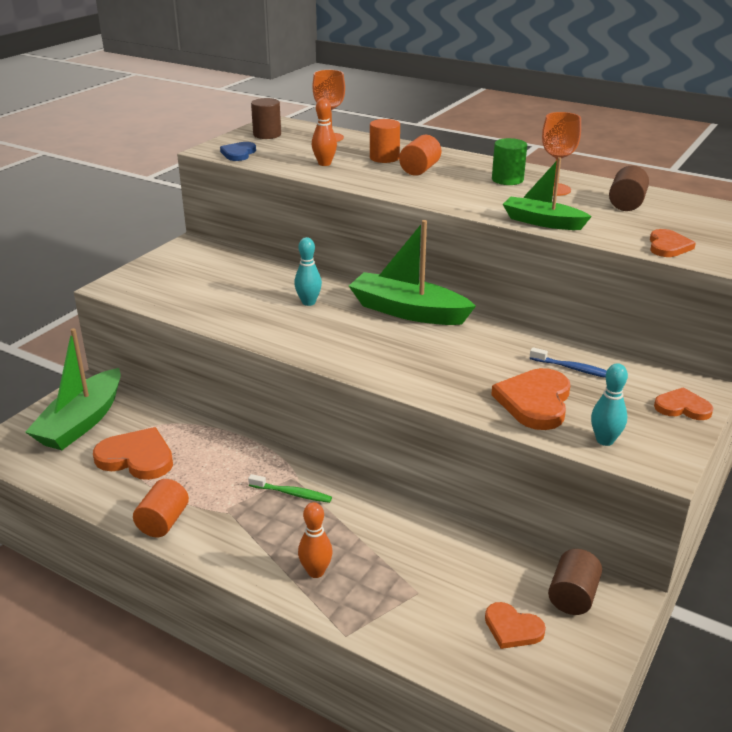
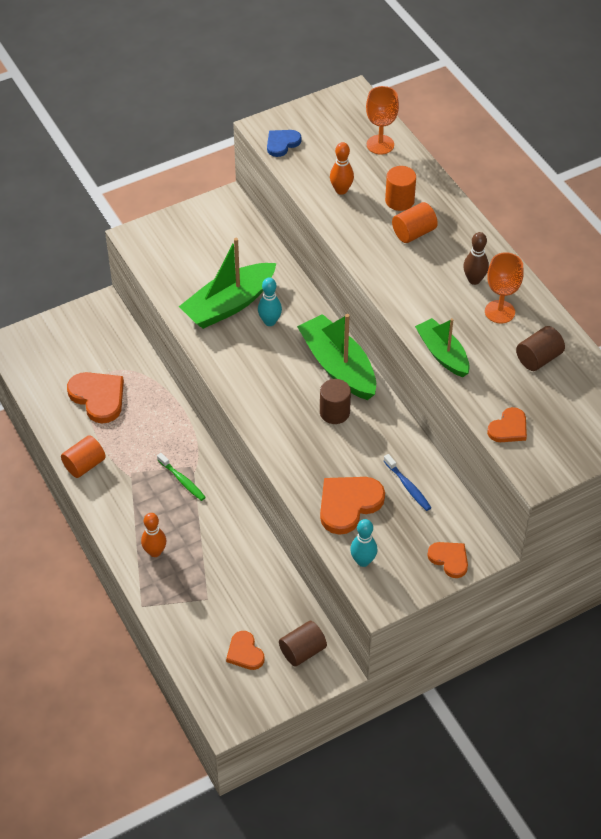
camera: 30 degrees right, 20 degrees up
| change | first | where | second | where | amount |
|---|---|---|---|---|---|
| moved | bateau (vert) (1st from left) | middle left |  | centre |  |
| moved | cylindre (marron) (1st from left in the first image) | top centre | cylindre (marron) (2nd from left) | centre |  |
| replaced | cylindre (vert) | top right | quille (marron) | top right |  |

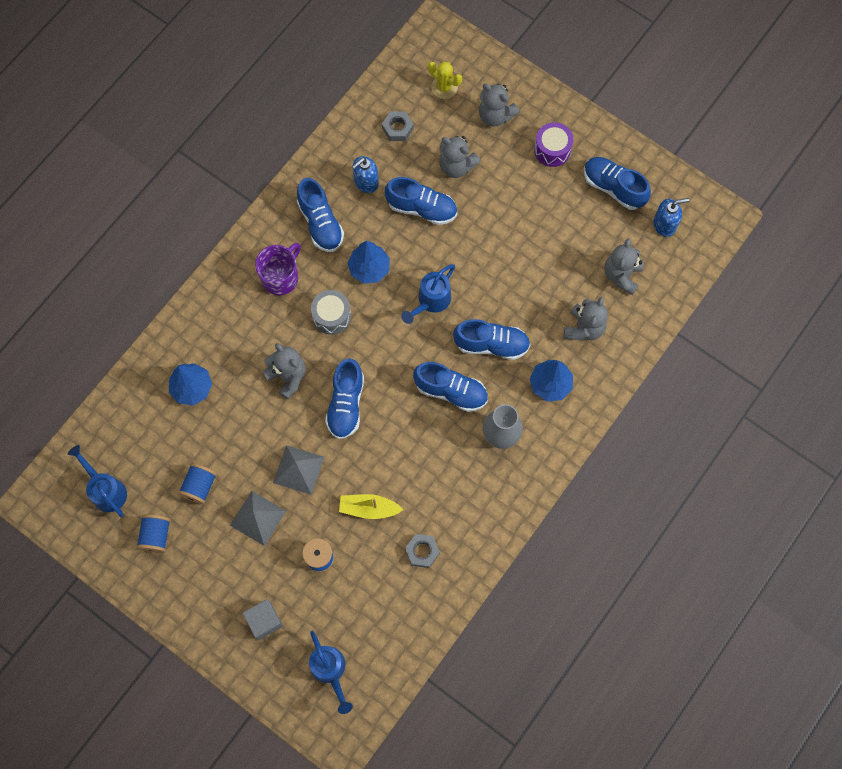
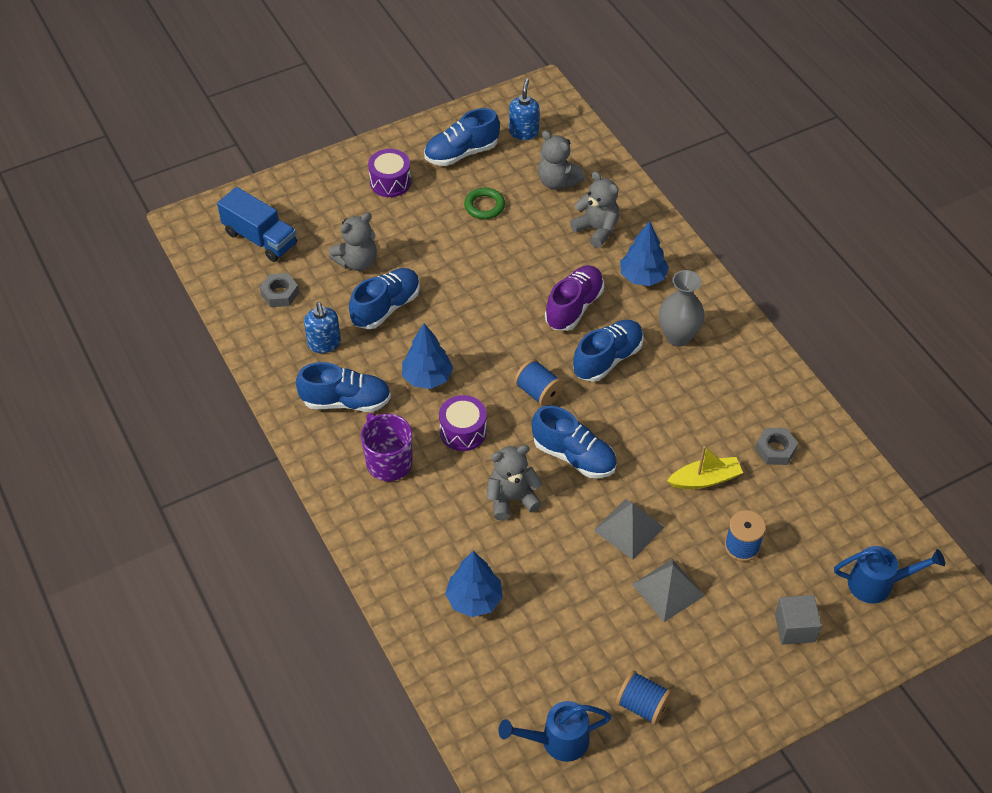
camera: 65 degrees left, 20 degrees down
| change | first | where | second | where | amount |
|---|---|---|---|---|---|
| moved | bobine (bleu) (2nd from left in the first image) | middle left | bobine (bleu) (1st from left) | centre |  |
| recoloured | tambour (gris) | centre | tambour (violet) (2nd from left) | centre |  |
| turned | bateau (jaune) | centre |  | middle right | 135 degrees counterclockwise |
| removed | arrosoir (bleu) (3rd from left) | centre |  |  |  |
| replaced | cactus (jaune) | top centre | camion (bleu) | top left |  |
| recoloured | chaussure (bleu) (5th from left) | centre | chaussure (violet) | centre |  |
| removed | ours en peluche (gris) (3rd from left) | top centre |  |  |  |
| added |  |  | anneau (vert) | top centre |  |

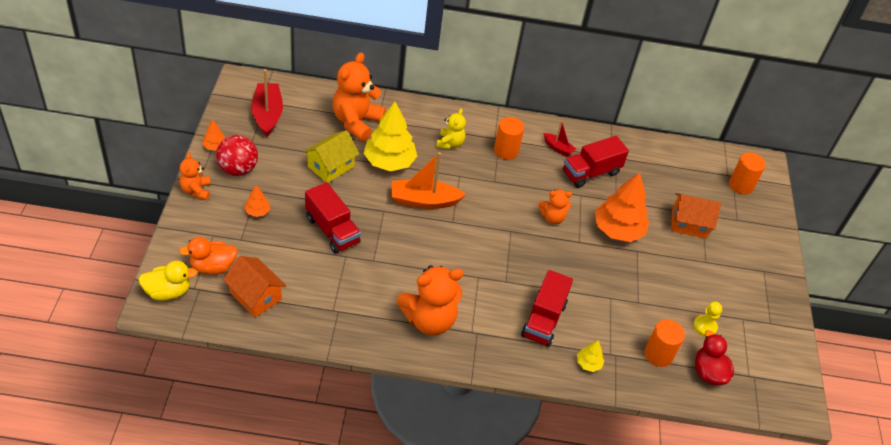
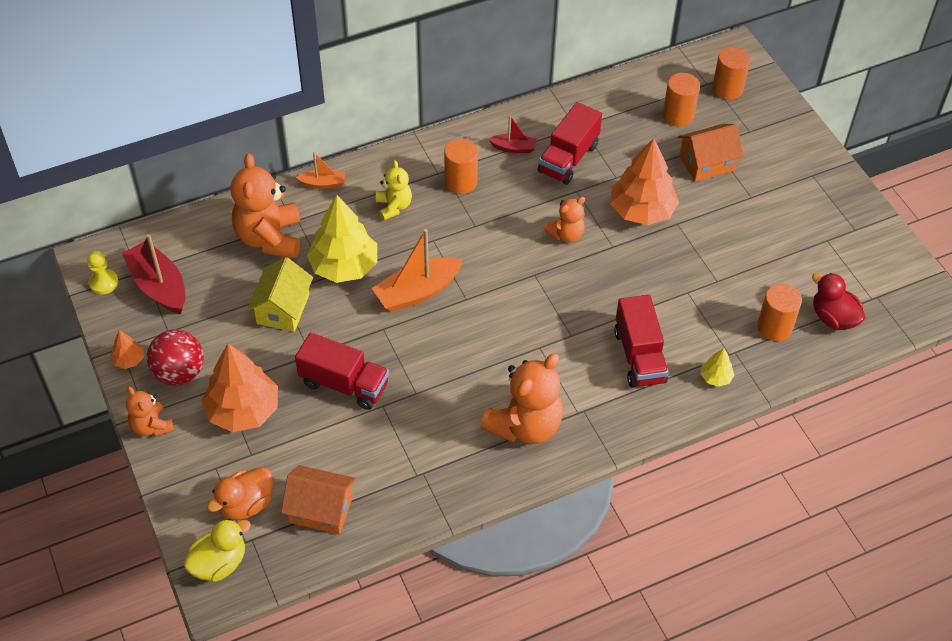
camera: 25 degrees left, 5 degrees up
| change | first | where | second | where | amount |
|---|---|---|---|---|---|
| resized | arbre (orange) (2nd from left) | middle left |  | middle left | x2.21 |
| moved | pion (jaune) | bottom right |  | middle left |  |
| added |  |  | bateau (orange) (1st from left) | top centre |  |
| added |  |  | cylindre (orange) (2nd from left) | top right |  |

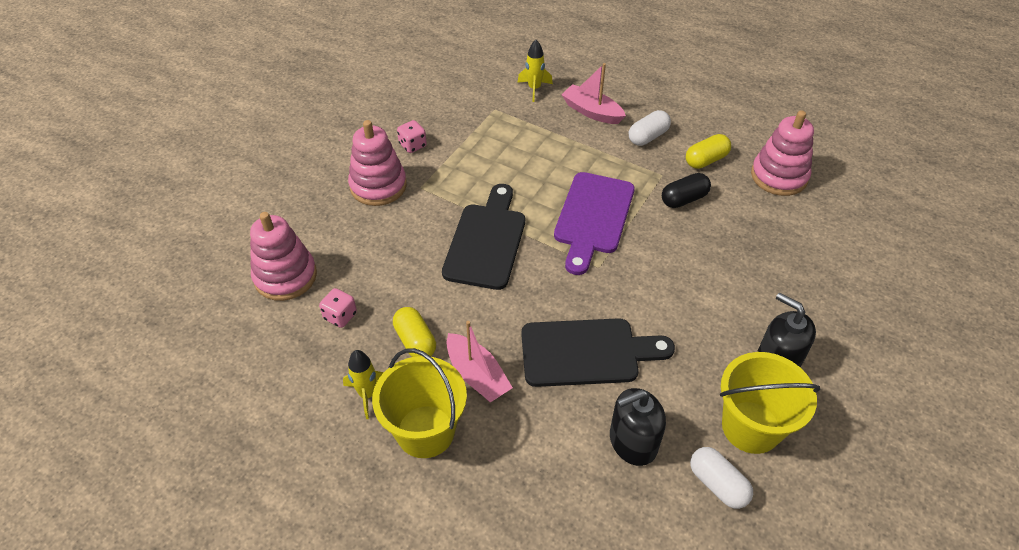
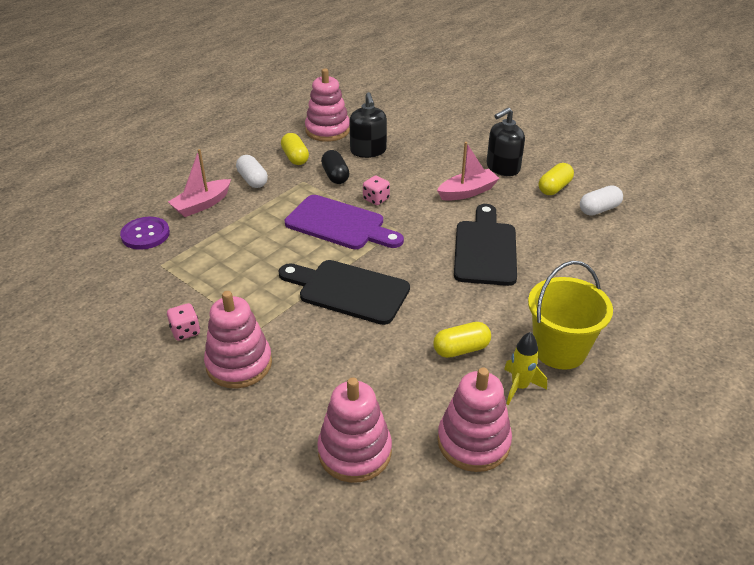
camera: 80 degrees left, 10 degrees down
| change | first | where | second | where | amount |
|---|---|---|---|---|---|
| moved | dé (rose) (1st from left in the first image) | middle left | dé (rose) (2nd from left) | centre |  |
| moved | bateau (rose) (1st from left in the first image) | centre | bateau (rose) (2nd from left) | top centre |  |
| replaced | fusée (jaune) (2nd from left) | top centre | bouton (violet) | middle left |  |
| moved | distributeur de savon (noir) (1st from left) | bottom centre |  | top centre |  |
| replaced | seau (jaune) (2nd from left) | bottom right | gélule (jaune) (3rd from left) | top right |  |
| added |  |  | jouet à empiler (rose) (4th from left) | bottom centre |  |

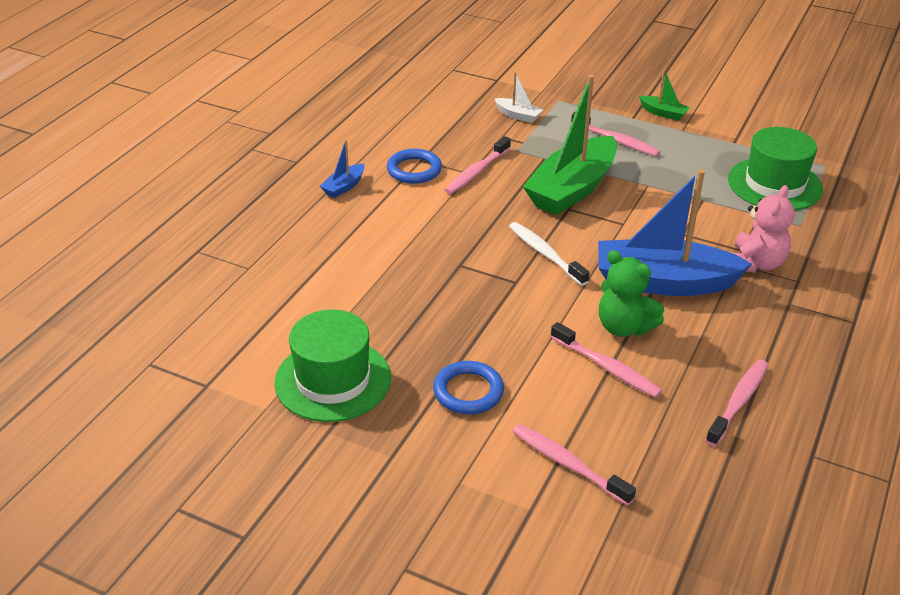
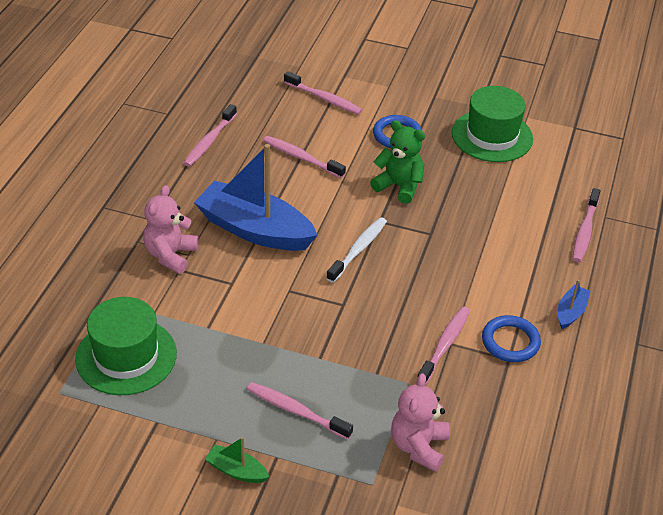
camera: 170 degrees right, 5 degrees up
| change | first | where | second | where | amount |
|---|---|---|---|---|---|
| replaced | bateau (blanc) | top centre | ours en peluche (rose) (2nd from left) | bottom centre |  |
| turned | brosse à dents (blanc) | centre |  | centre | 105 degrees counterclockwise |
| removed | bateau (vert) (1st from left) | top centre |  |  |  |
| turned | bateau (bleu) (2nd from left in the first image) | middle right | bateau (bleu) (1st from left) | centre | 150 degrees counterclockwise |
| moved | ours en peluche (vert) | middle right |  | top centre |  |
| added |  |  | brosse à dents (rose) (6th from left) | middle right |  |

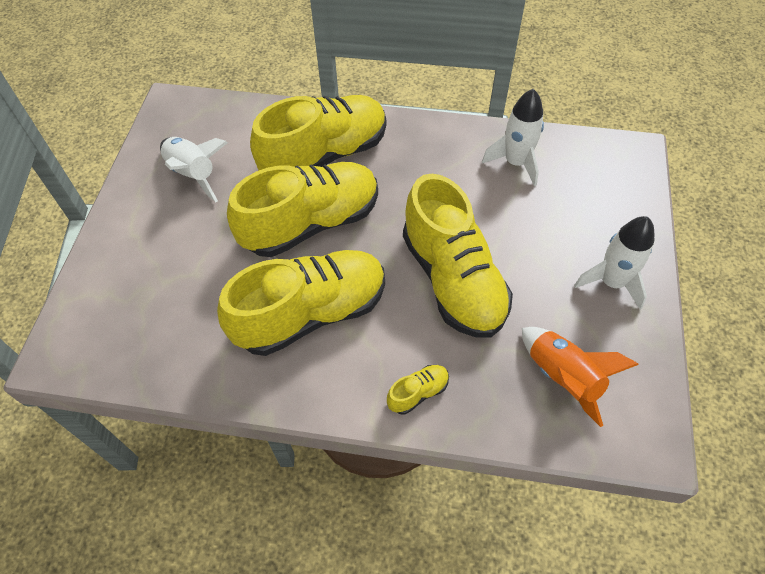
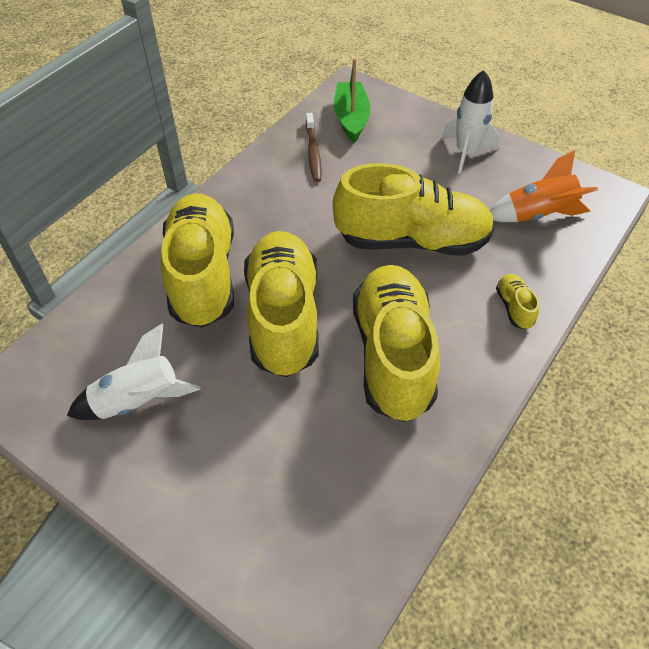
camera: 65 degrees left, 5 degrees down
| change | first | where | second | where | amount |
|---|---|---|---|---|---|
| replaced | fusée (blanc) (2nd from left) | top right | brosse à dents (marron) | top centre |  |
| added |  |  | bateau (vert) | top centre |  |

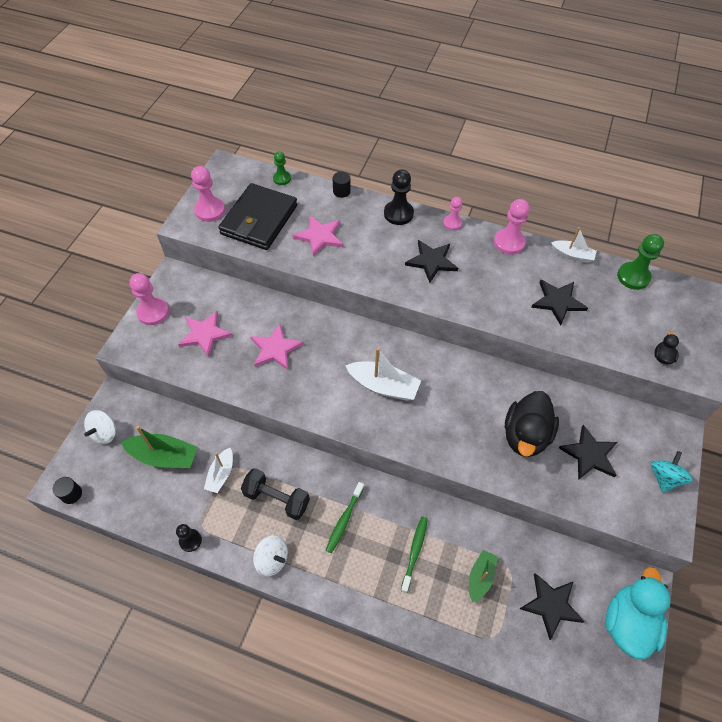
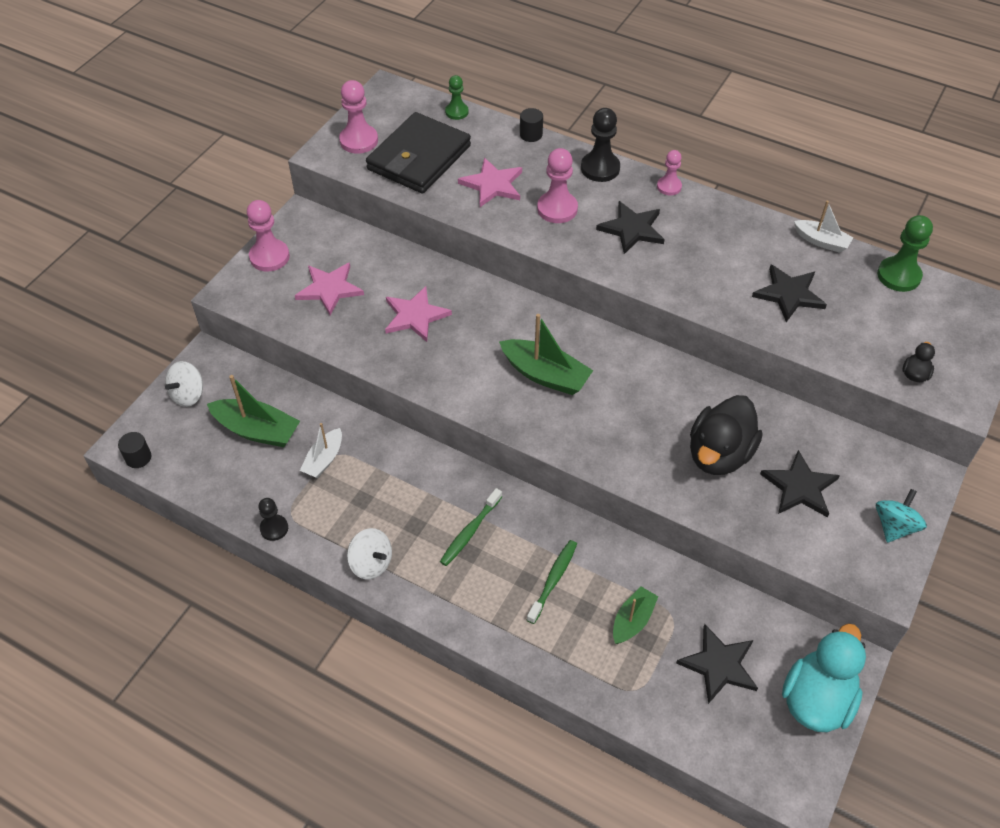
camera: 10 degrees right, 5 degrees down
| change | first | where | second | where | amount |
|---|---|---|---|---|---|
| removed | haltère (noir) | bottom centre |  |  |  |
| recoloured | bateau (blanc) (2nd from left) | centre | bateau (vert) (2nd from left) | centre |  |
| moved | pion (rose) (4th from left in the first image) | top right | pion (rose) (3rd from left) | top centre |  |

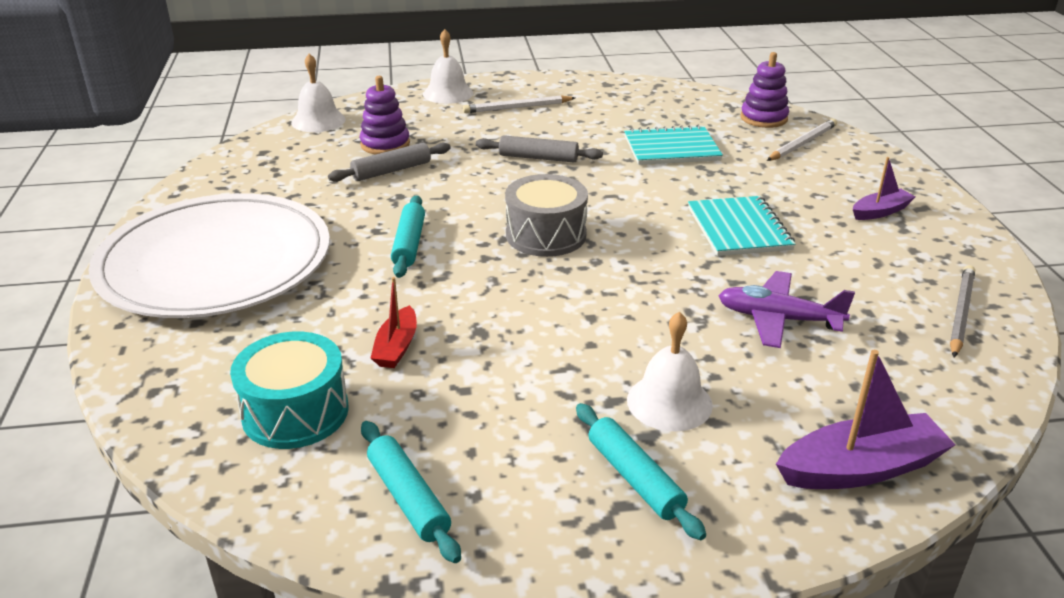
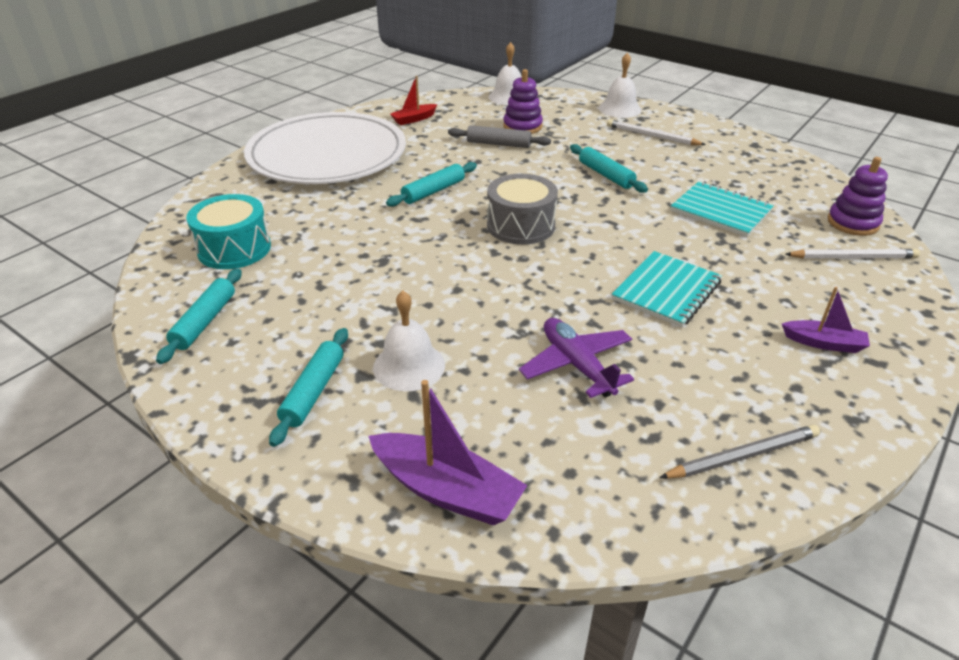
camera: 45 degrees right, 5 degrees up
| change | first | where | second | where | amount |
|---|---|---|---|---|---|
| moved | bateau (rouge) | centre |  | top centre |  |
| recoloured | rouleau à pâtisserie (gris) (2nd from left) | top centre | rouleau à pâtisserie (turquoise) (4th from left) | top centre |  |

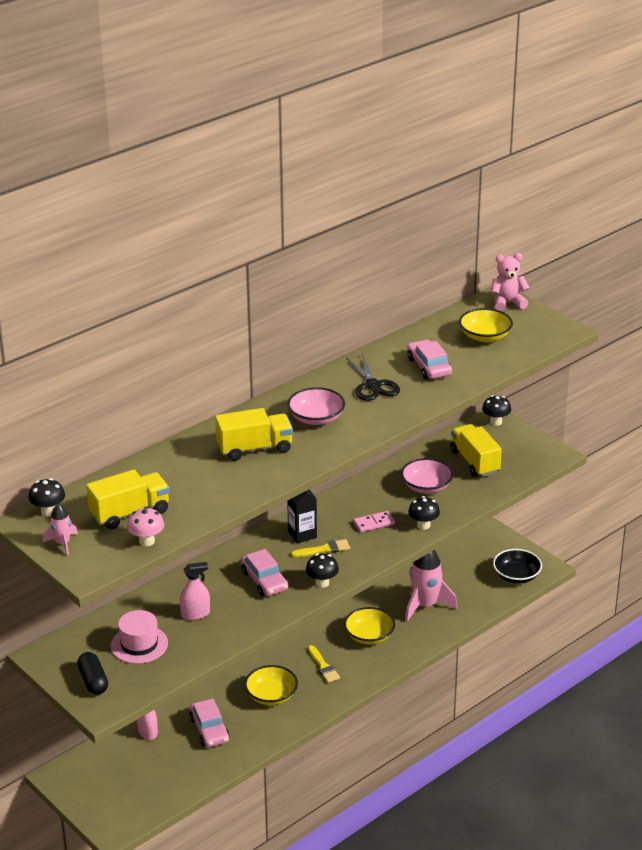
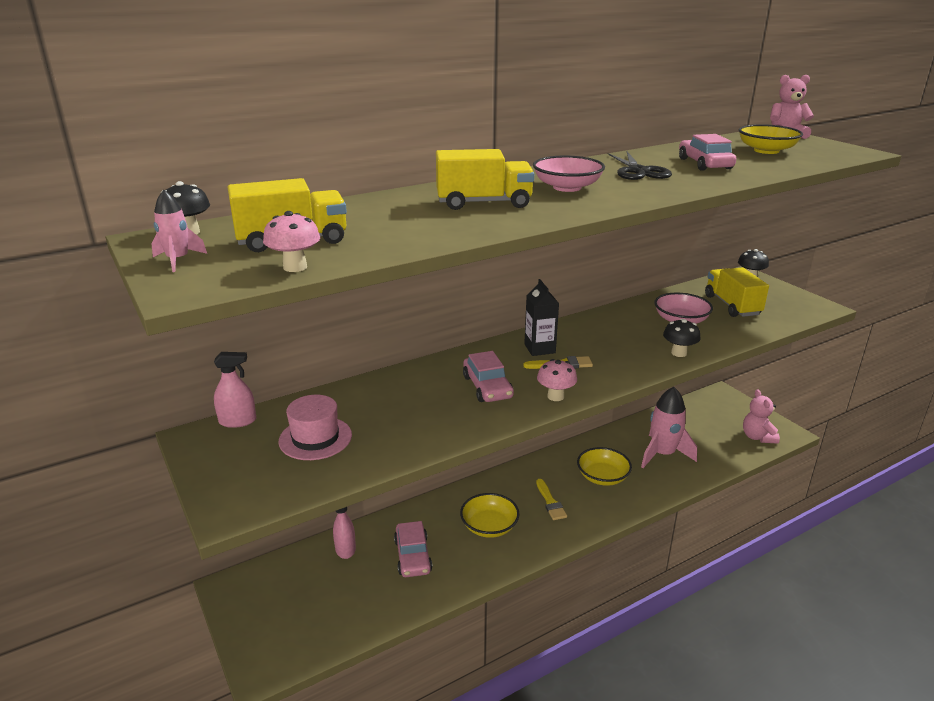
camera: 10 degrees right, 5 degrees down
| change | first | where | second | where | amount |
|---|---|---|---|---|---|
| removed | gélule (noir) | bottom left |  |  |  |
| moved | vaporisateur (rose) (2nd from left in the first image) | bottom left | vaporisateur (rose) (1st from left) | middle left |  |
| recoloured | champignon (noir) (2nd from left) | bottom centre | champignon (rose) (2nd from left) | centre |  |
| removed | domino (rose) | centre |  |  |  |
| replaced | bol (noir) | middle right | ours en peluche (rose) (1st from left) | middle right |  |

